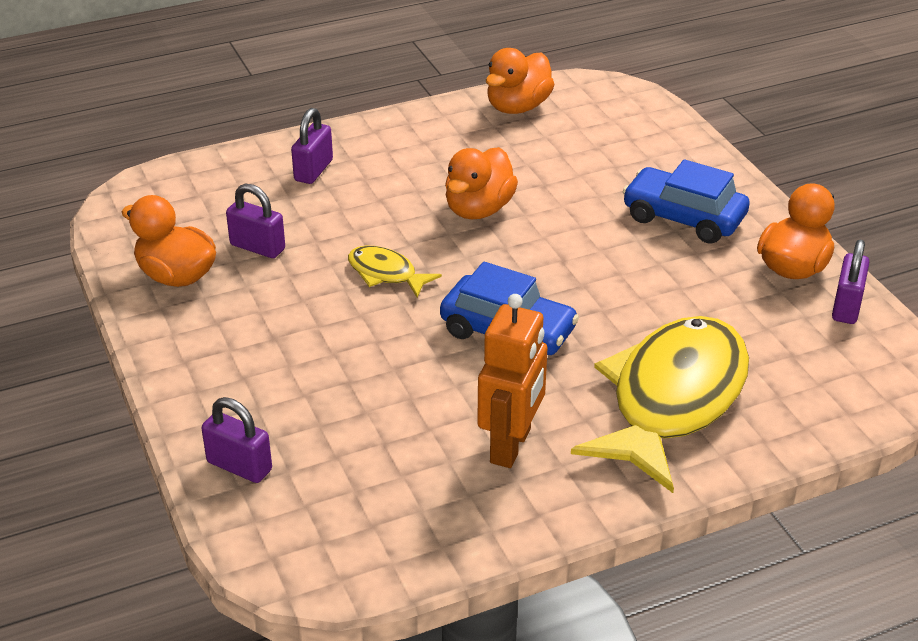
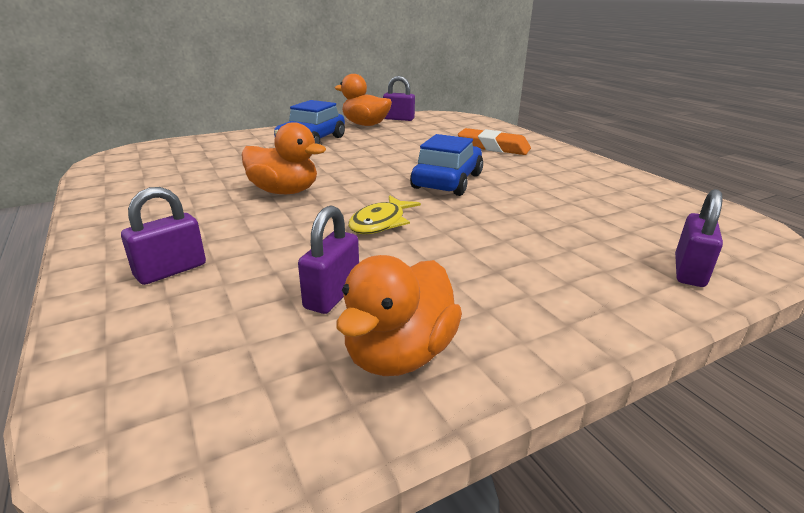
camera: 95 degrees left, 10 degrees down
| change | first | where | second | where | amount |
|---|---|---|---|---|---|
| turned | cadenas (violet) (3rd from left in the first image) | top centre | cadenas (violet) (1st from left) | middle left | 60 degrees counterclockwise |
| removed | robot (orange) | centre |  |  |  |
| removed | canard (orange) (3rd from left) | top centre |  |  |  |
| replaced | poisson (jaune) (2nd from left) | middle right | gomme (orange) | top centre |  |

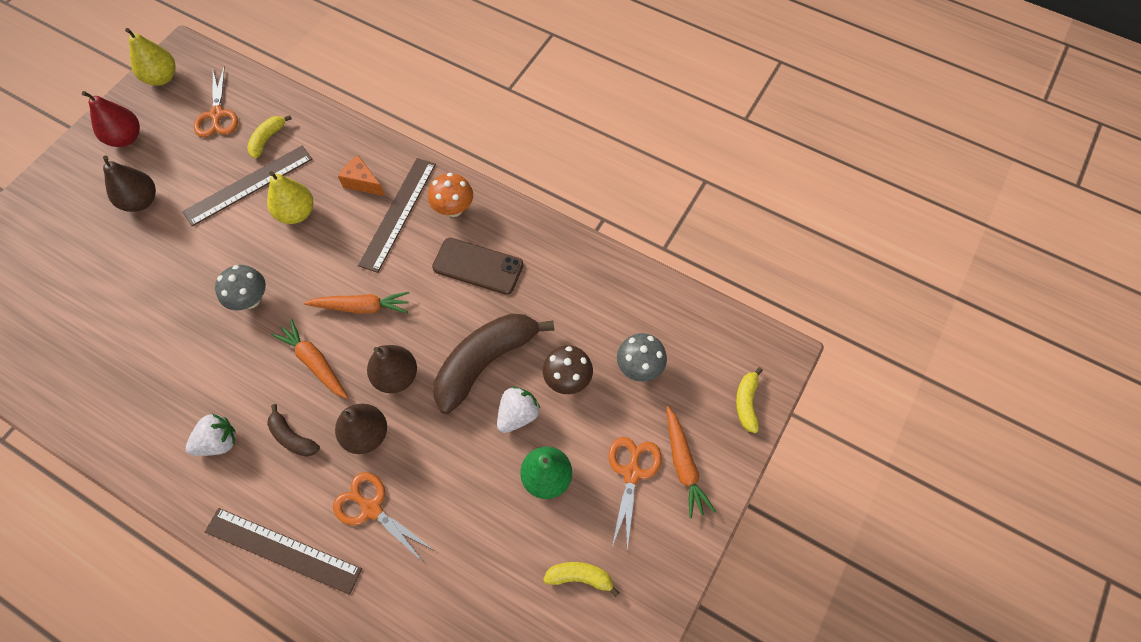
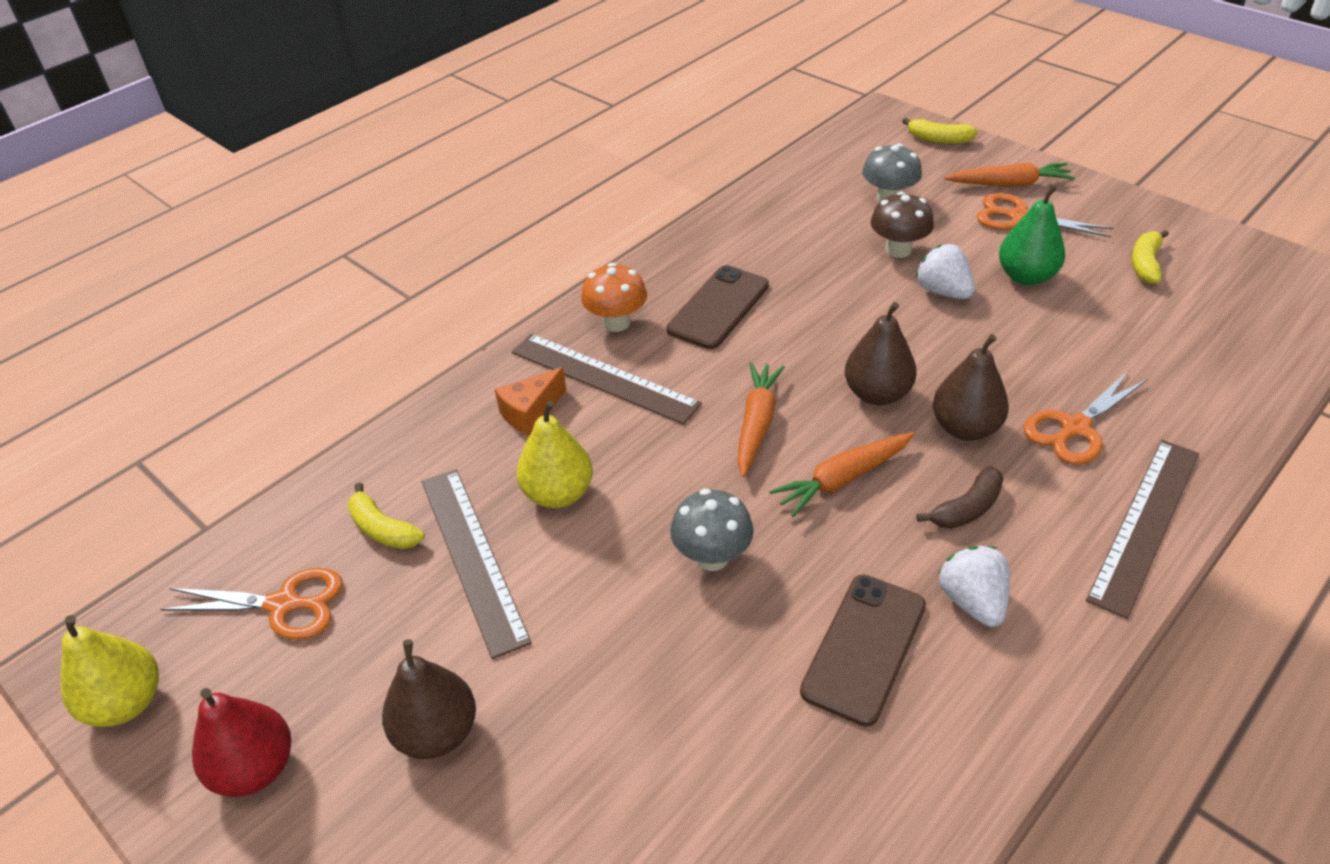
camera: 75 degrees left, 20 degrees down
| change | first | where | second | where | amount |
|---|---|---|---|---|---|
| removed | banane (marron) (2nd from left) | centre |  |  |  |
| added |  |  | téléphone (marron) (2nd from left) | bottom centre |  |

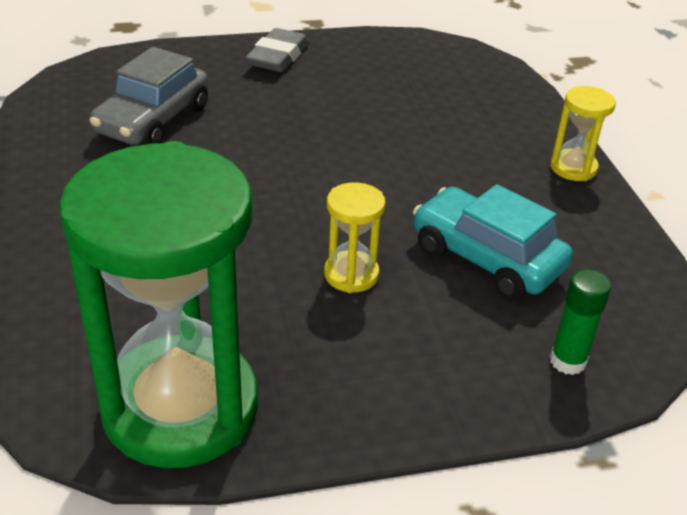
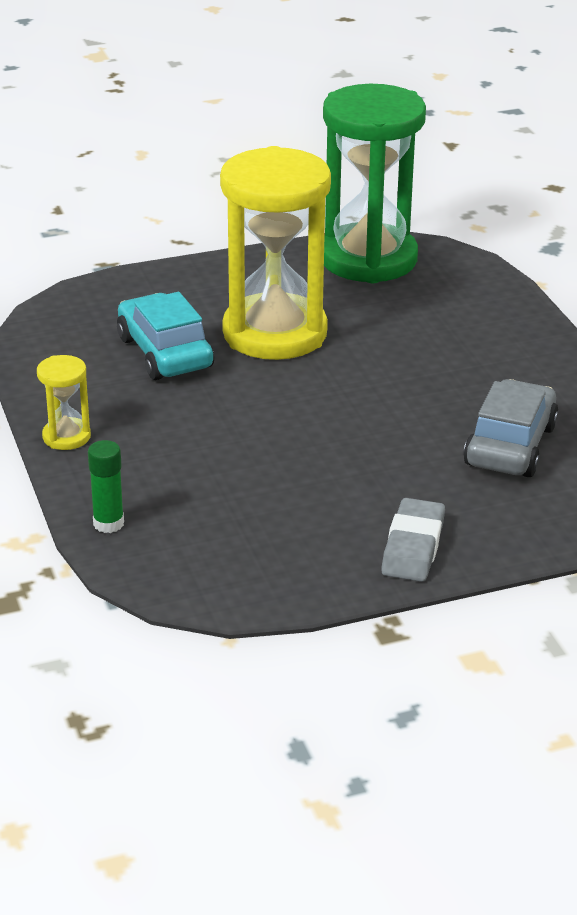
camera: 175 degrees right, 5 degrees down
| change | first | where | second | where | amount |
|---|---|---|---|---|---|
| resized | sablier (jaune) (1st from left in the first image) | centre | sablier (jaune) (2nd from left) | top centre | x2.38 |
| turned | voiture (turquoise) | middle right |  | middle left | 150 degrees counterclockwise |
| moved | bâton de colle (vert) | middle right |  | middle left |  |

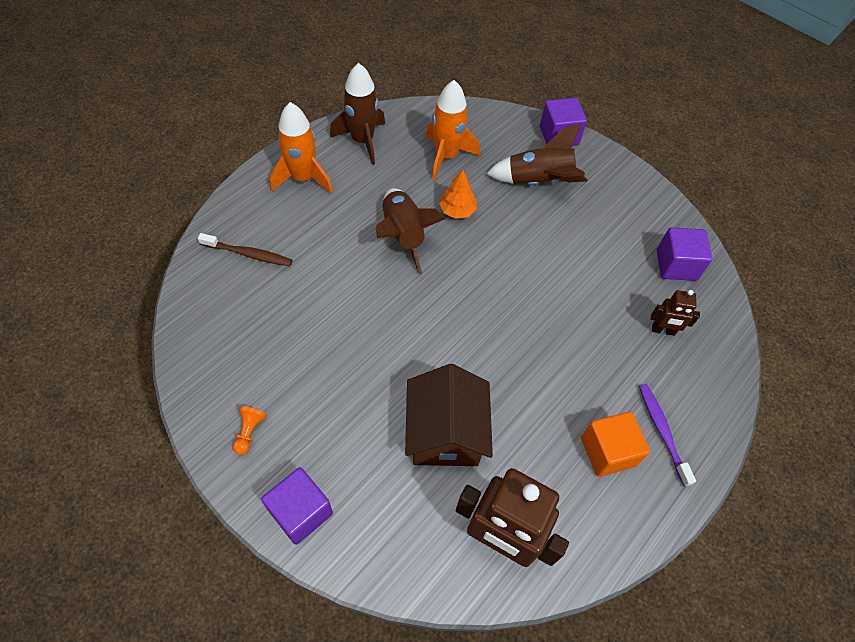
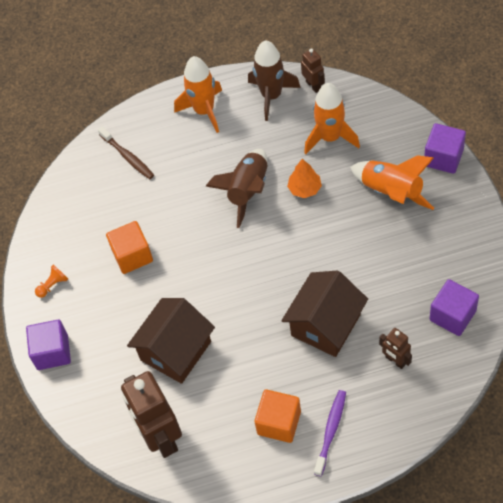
camera: 45 degrees right, 0 degrees up
| change | first | where | second | where | amount |
|---|---|---|---|---|---|
| recoloured | fusée (marron) (3rd from left) | top centre | fusée (orange) (3rd from left) | middle right |  |
| added |  |  | cube (orange) (1st from left) | middle left |  |
| added |  |  | maison (marron) (2nd from left) | centre |  |
| added |  |  | robot (marron) (2nd from left) | top centre |  |

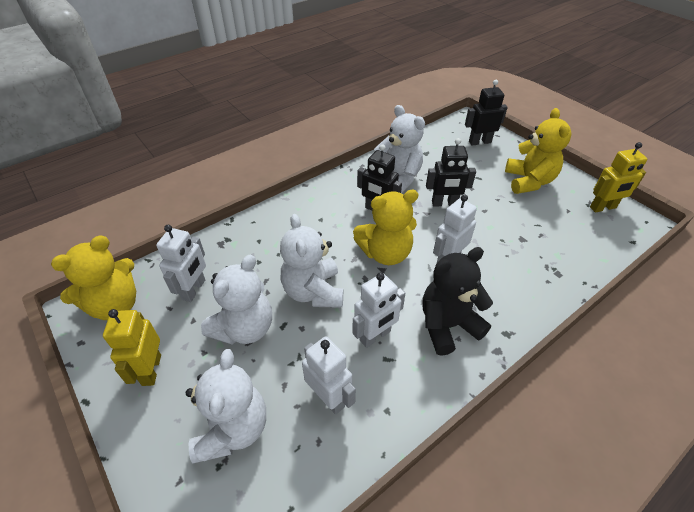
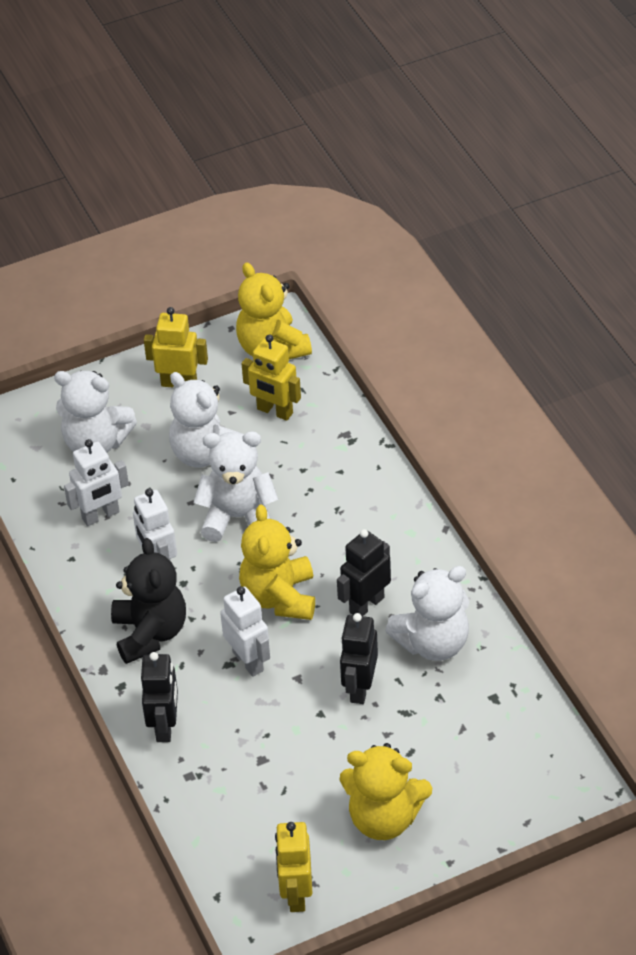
camera: 105 degrees right, 0 degrees up
| change | first | where | second | where | amount |
|---|---|---|---|---|---|
| recoloured | robot (blanc) (1st from left) | middle left | robot (jaune) (2nd from left) | centre |  |
| moved | robot (noir) (3rd from left in the first image) | top right | robot (noir) (1st from left) | bottom left |  |

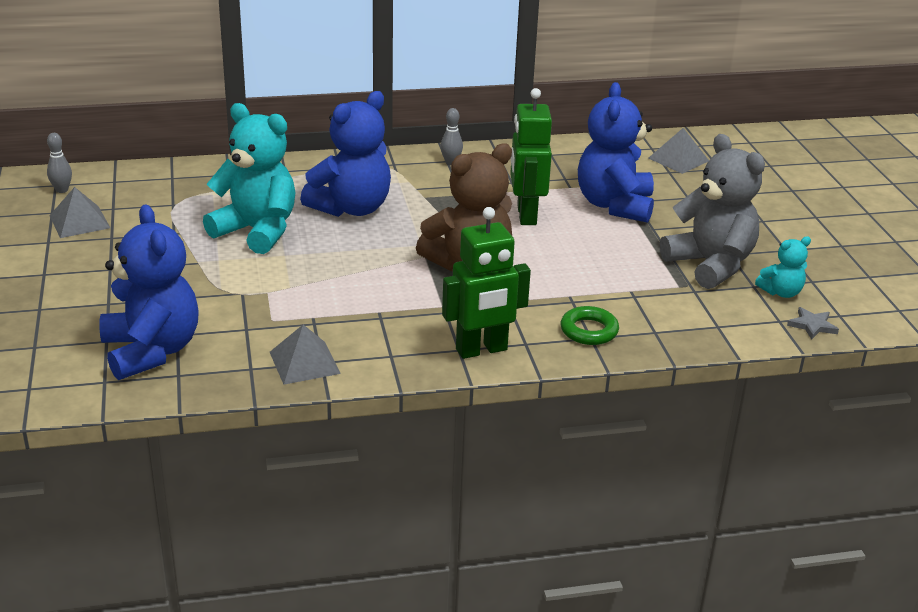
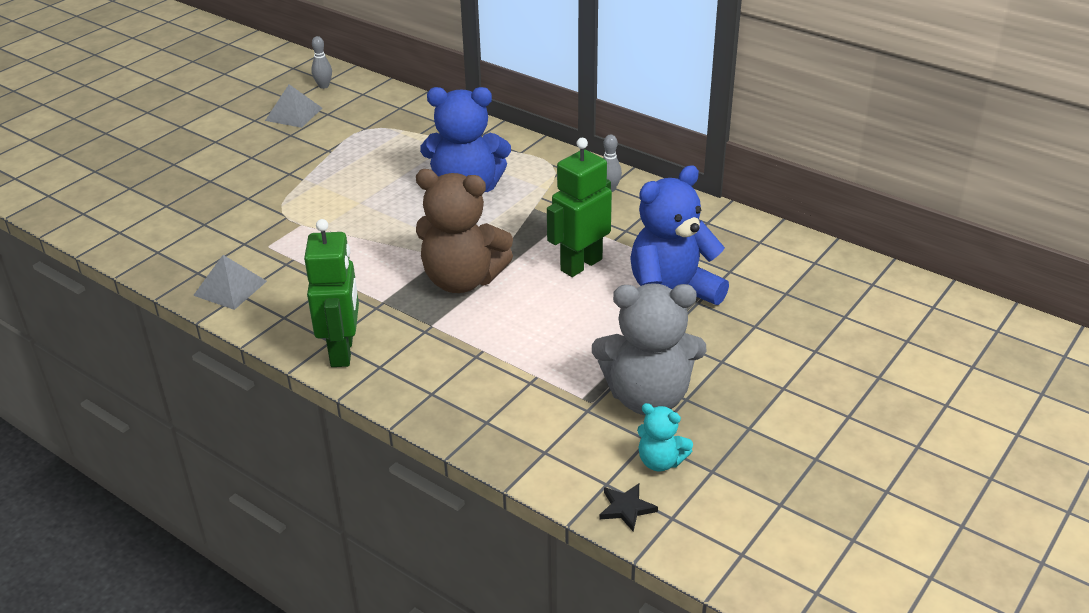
camera: 50 degrees right, 5 degrees up
| change | first | where | second | where | amount |
|---|---|---|---|---|---|
| removed | ours en peluche (bleu) (1st from left) | middle left |  |  |  |
| removed | ours en peluche (turquoise) (1st from left) | top left |  |  |  |
| turned | robot (vert) (1st from left) | centre |  | middle left | 120 degrees counterclockwise |
| removed | anneau (vert) | centre |  |  |  |
| removed | pyramide (gris) (3rd from left) | top right |  |  |  |
| turned | ours en peluche (gris) | middle right |  | centre | 75 degrees clockwise |
| recoloured | étoile (gris) | middle right | étoile (noir) | bottom centre |  |

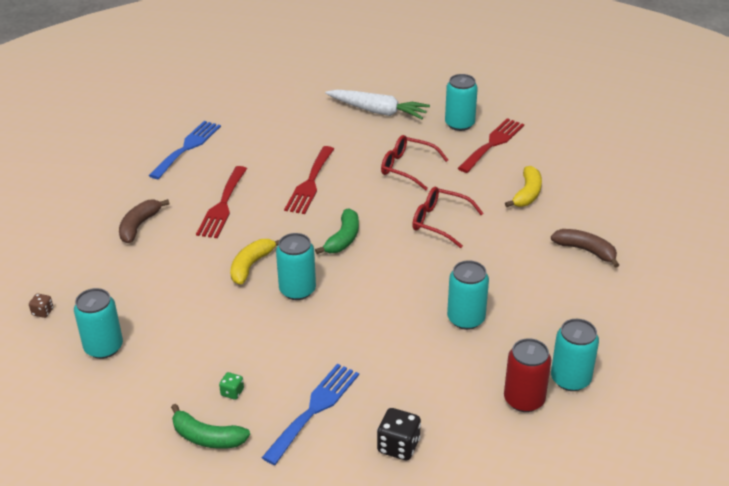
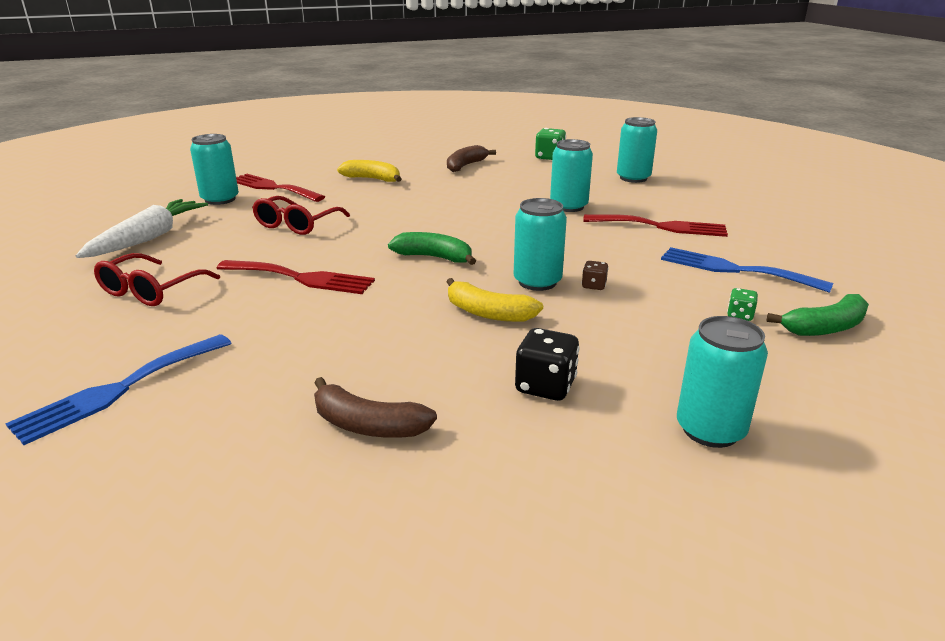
camera: 90 degrees left, 10 degrees down
| change | first | where | second | where | amount |
|---|---|---|---|---|---|
| moved | dé (marron) | middle left |  | centre |  |
| turned | fourchette (bleu) (1st from left) | top left |  | middle left | 75 degrees counterclockwise |
| turned | banane (vert) (1st from left in the first image) | bottom left | banane (vert) (2nd from left) | middle right | 45 degrees clockwise |
| moved | fourchette (rouge) (1st from left in the first image) | middle left | fourchette (rouge) (3rd from left) | middle right |  |
| moved | dé (noir) | bottom centre |  | centre |  |
| moved | lunettes (rouge) (2nd from left in the first image) | centre | lunettes (rouge) (1st from left) | middle left |  |
| removed | canette (rouge) | bottom right |  |  |  |
| added |  |  | dé (vert) (1st from left) | top centre |  |

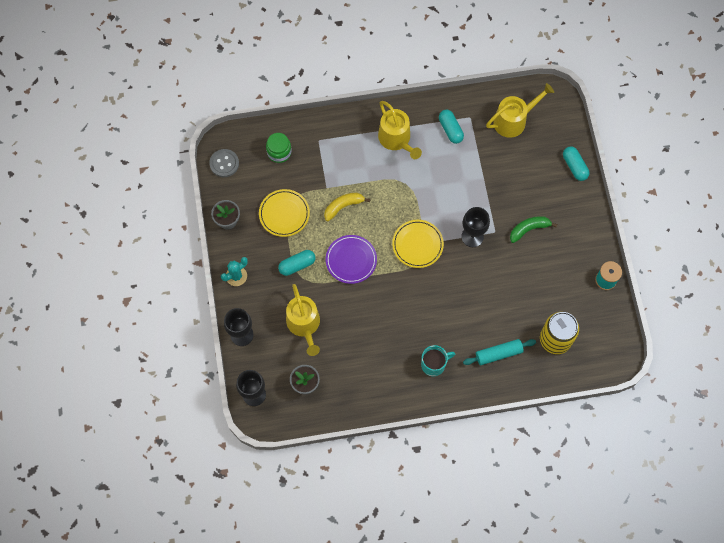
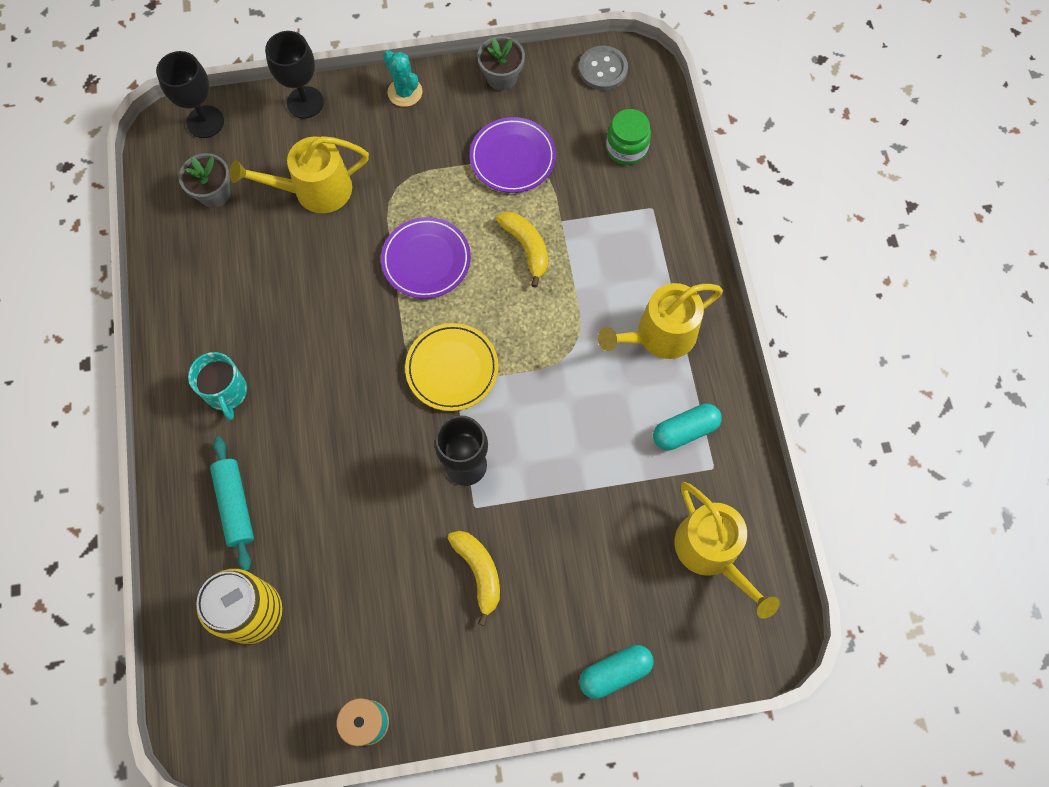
camera: 90 degrees right, 0 degrees up
| change | first | where | second | where | amount |
|---|---|---|---|---|---|
| recoloured | assiette (jaune) (1st from left) | centre | assiette (violet) (2nd from left) | top centre |  |
| removed | gélule (turquoise) (1st from left) | centre |  |  |  |
| recoloured | banane (vert) | middle right | banane (jaune) (1st from left) | bottom centre |  |

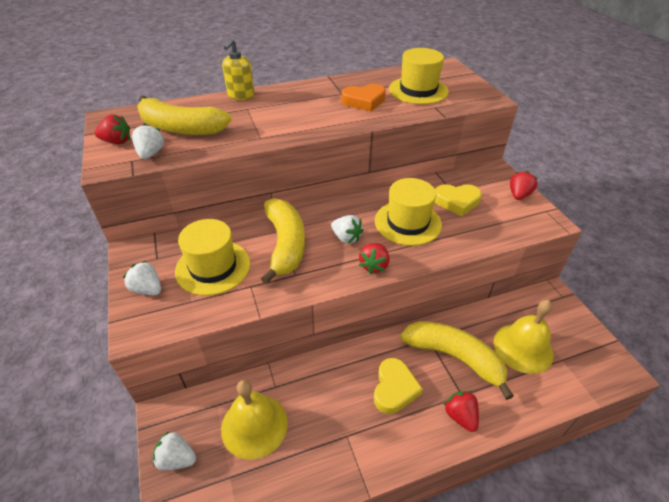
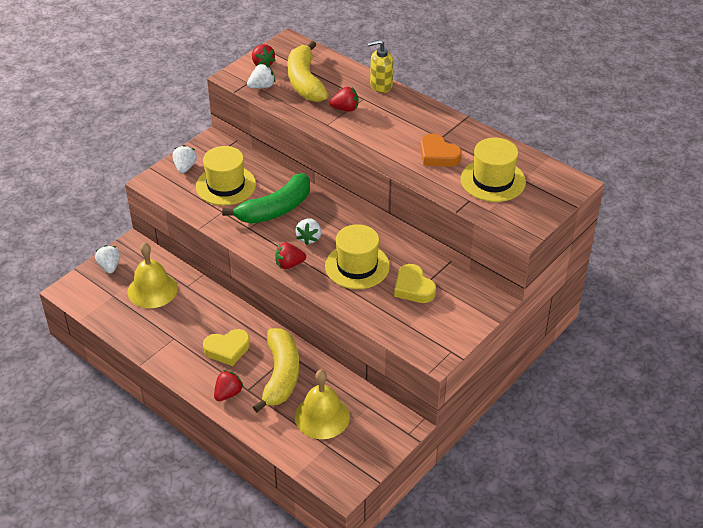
camera: 60 degrees right, 0 degrees up
| change | first | where | second | where | amount |
|---|---|---|---|---|---|
| recoloured | banane (jaune) (2nd from left) | centre | banane (vert) | centre |  |
| moved | fraise (rouge) (4th from left) | middle right |  | top centre |  |

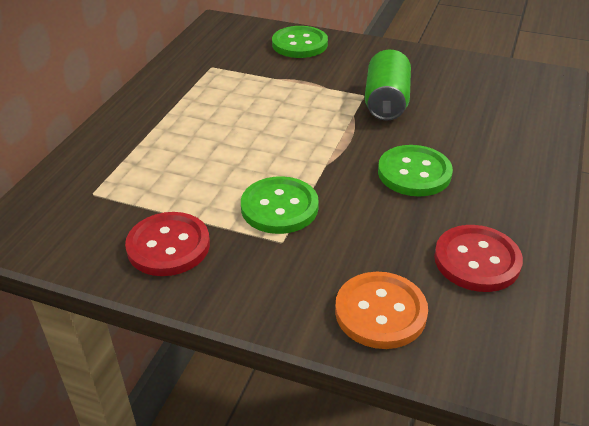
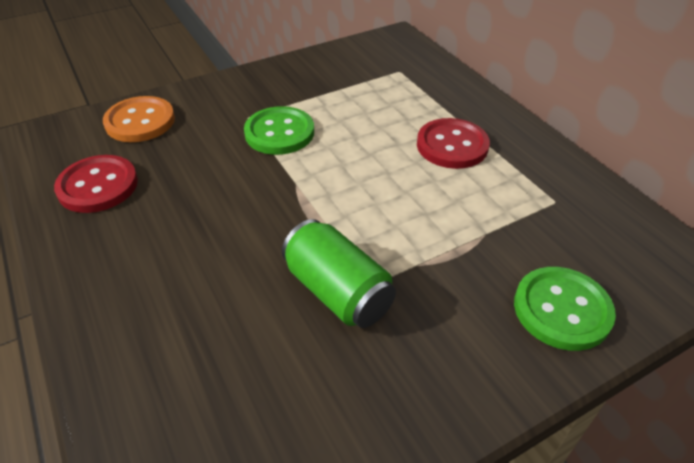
camera: 130 degrees right, 5 degrees up
| change | first | where | second | where | amount |
|---|---|---|---|---|---|
| moved | bouton (rouge) (1st from left in the first image) | middle left | bouton (rouge) (2nd from left) | top centre |  |
| removed | bouton (vert) (3rd from left) | middle right |  |  |  |

